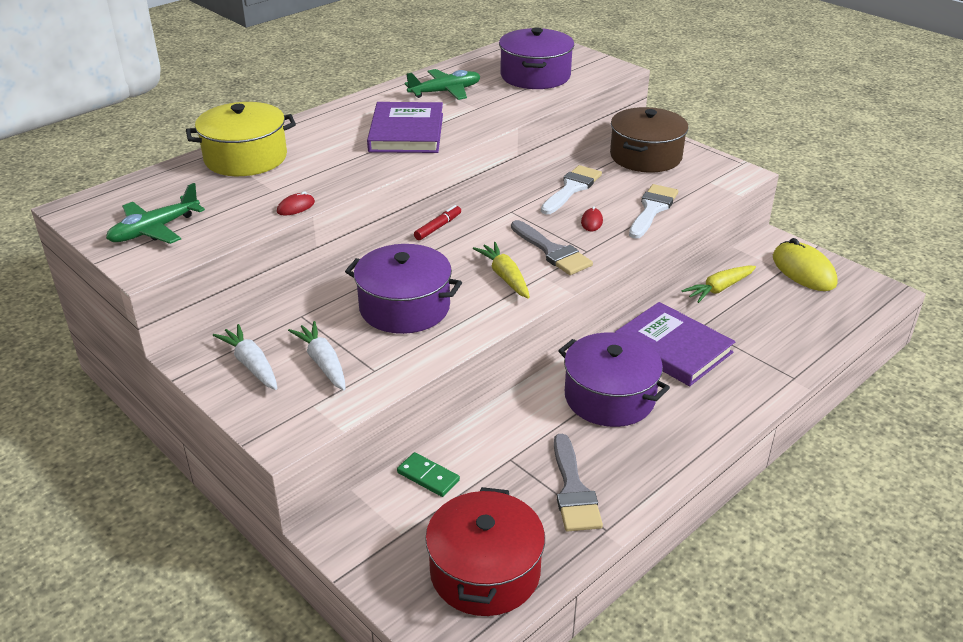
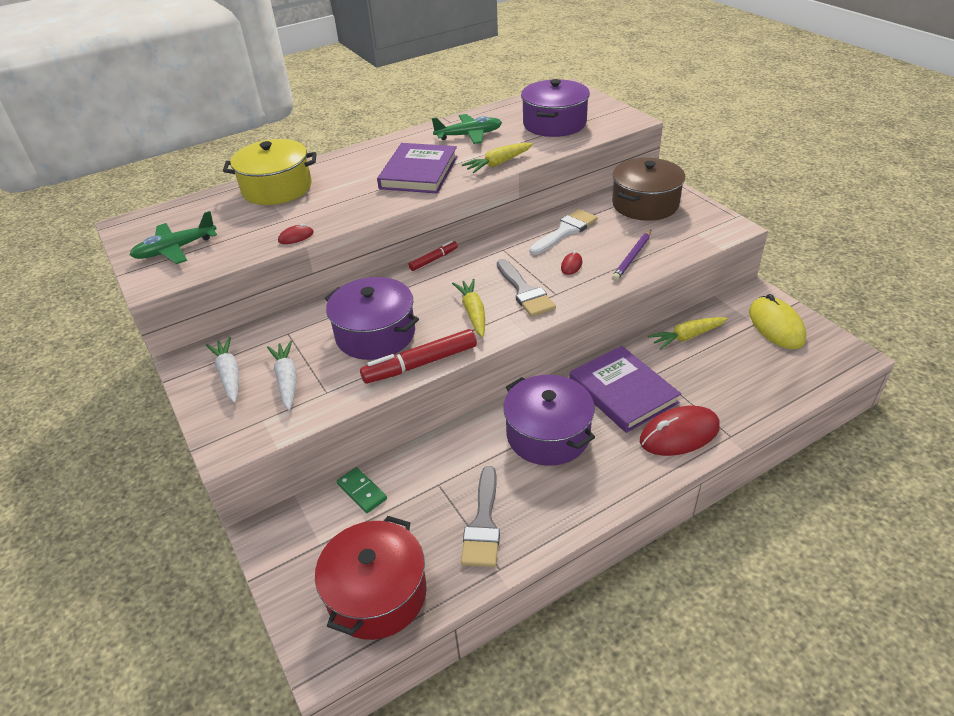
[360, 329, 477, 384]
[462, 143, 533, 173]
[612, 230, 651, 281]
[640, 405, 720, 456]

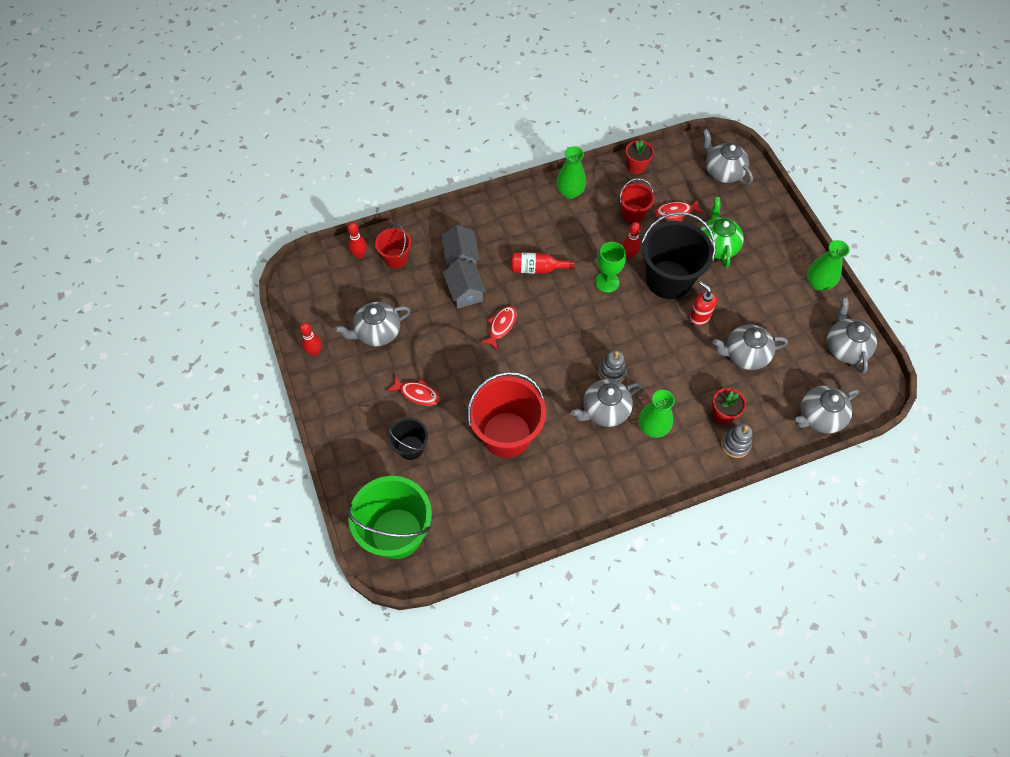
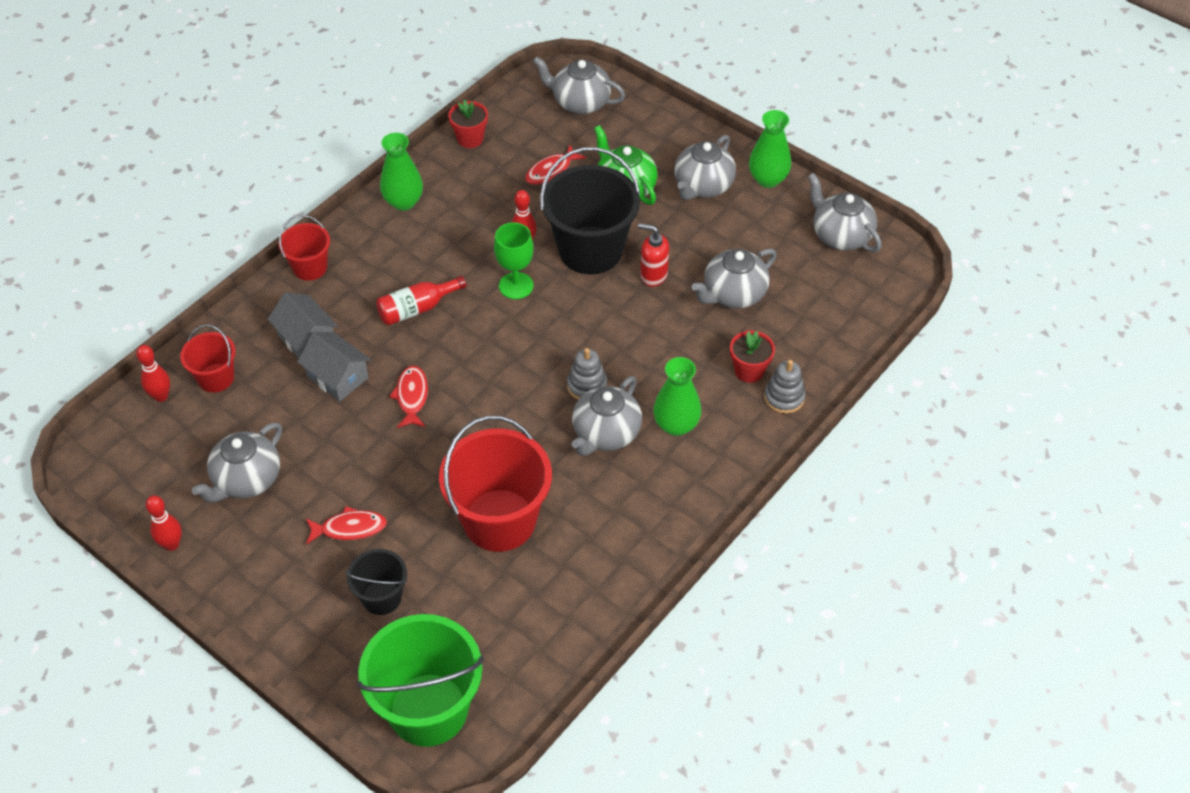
[279, 215, 330, 281]
[674, 135, 736, 200]

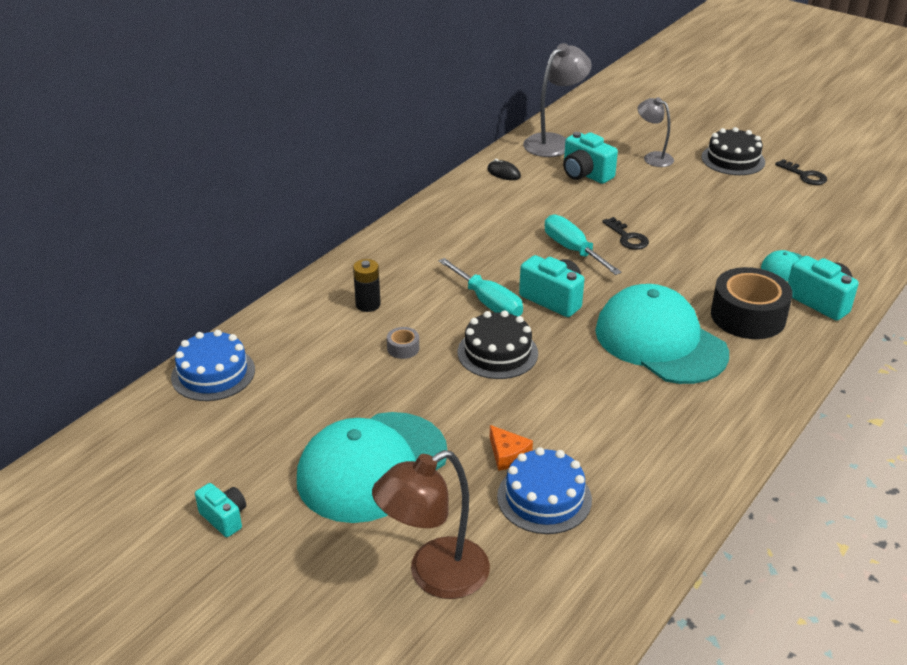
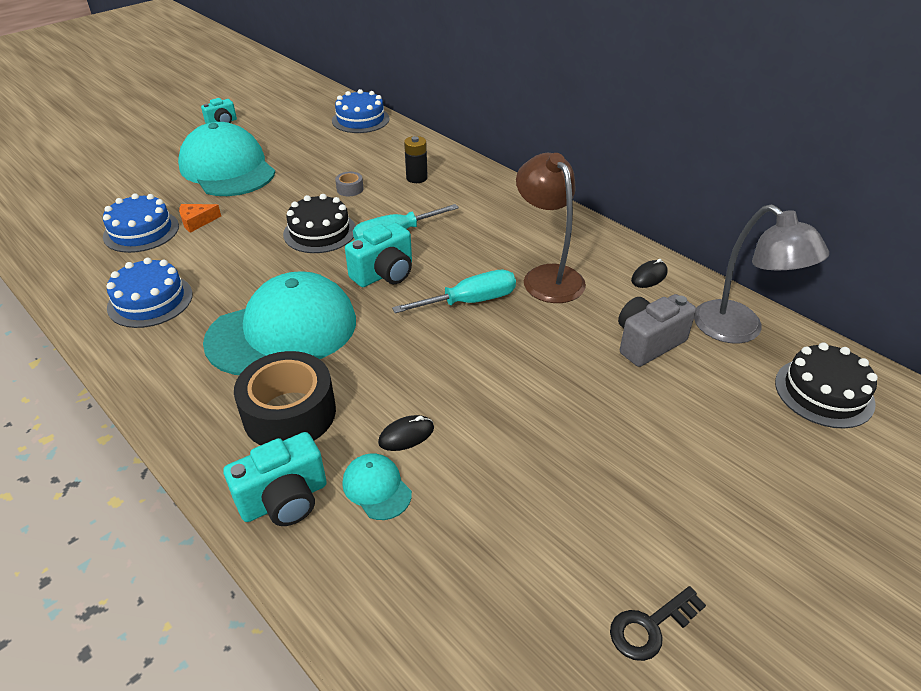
[106, 258, 193, 328]
[378, 415, 434, 451]
[516, 153, 586, 303]
[618, 294, 696, 367]
[775, 342, 878, 428]
[602, 217, 649, 250] (first image)
[638, 97, 674, 167] (first image)

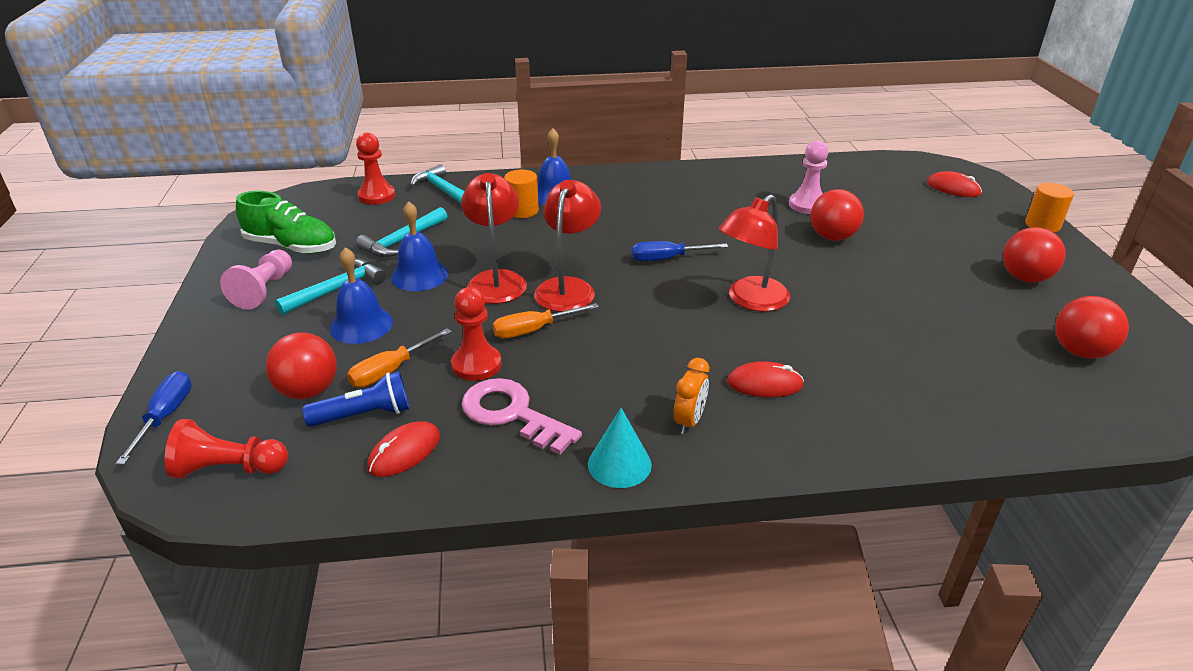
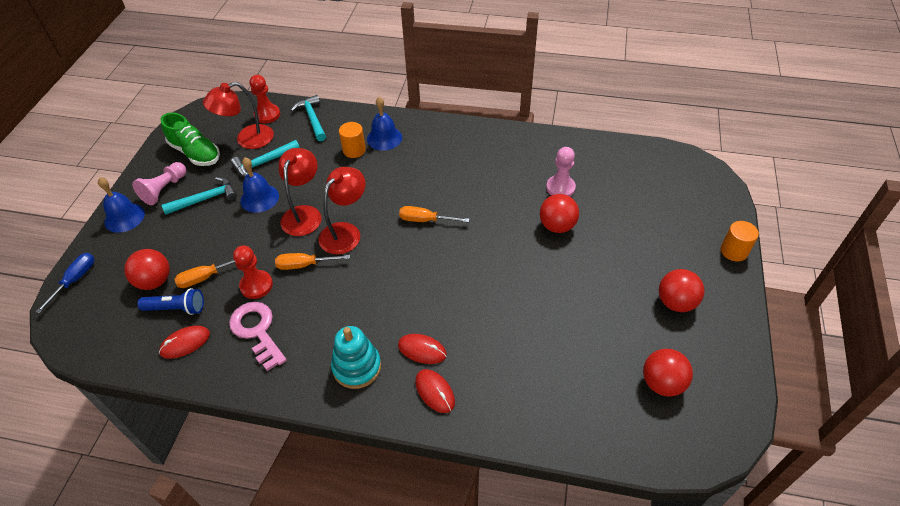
[98, 177, 145, 233]
[203, 82, 274, 149]
[331, 326, 381, 389]
[399, 206, 469, 222]
[415, 369, 455, 413]
[165, 419, 288, 479] (first image)
[588, 408, 652, 488] (first image)

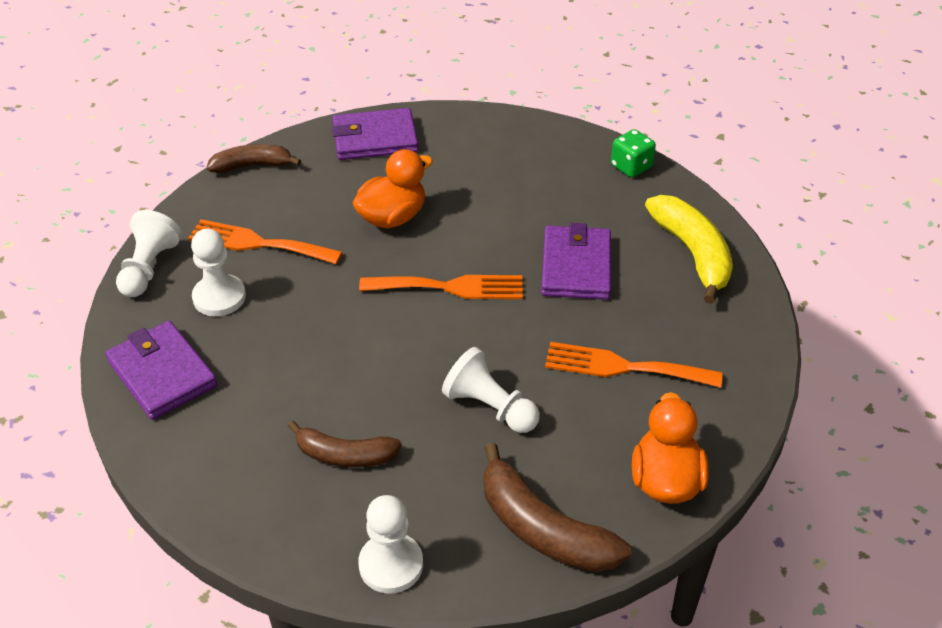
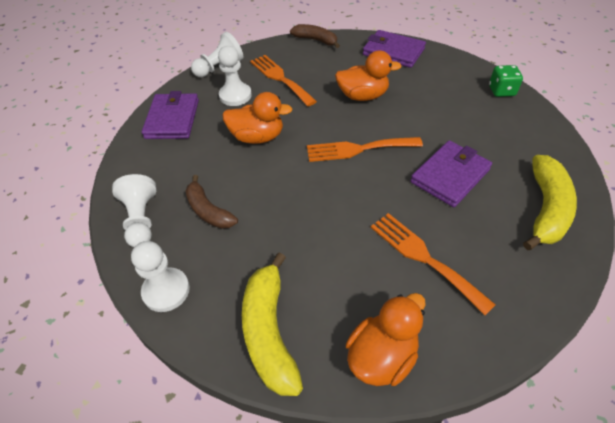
[112, 174, 156, 247]
[222, 92, 293, 144]
[242, 253, 303, 396]
[307, 137, 423, 162]
[489, 65, 523, 97]

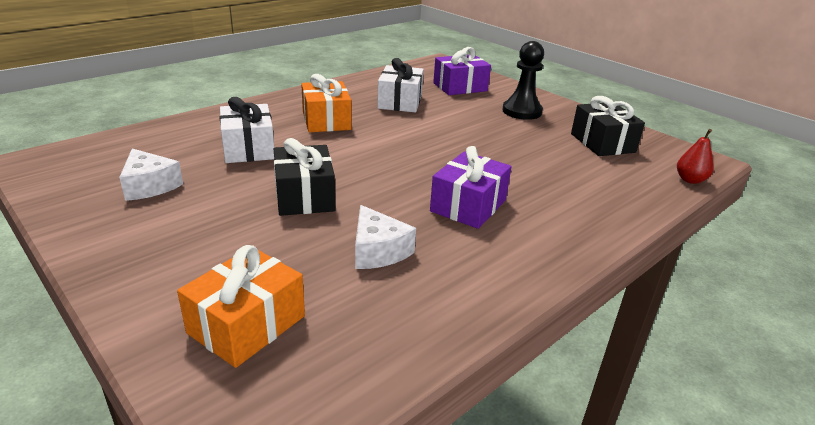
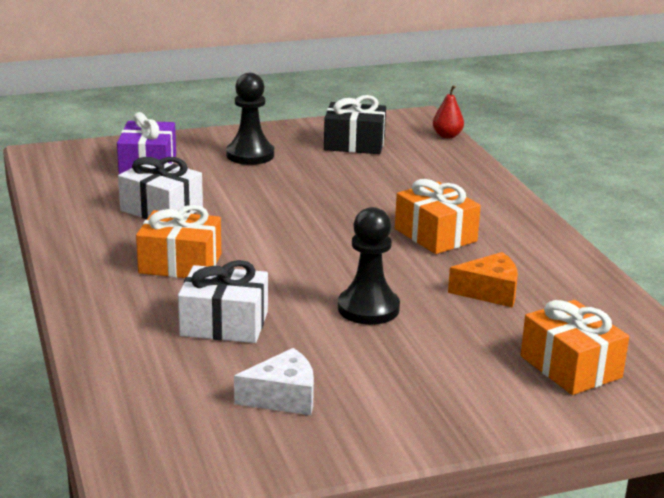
[338, 207, 400, 325]
[395, 179, 481, 254]
[448, 252, 518, 308]

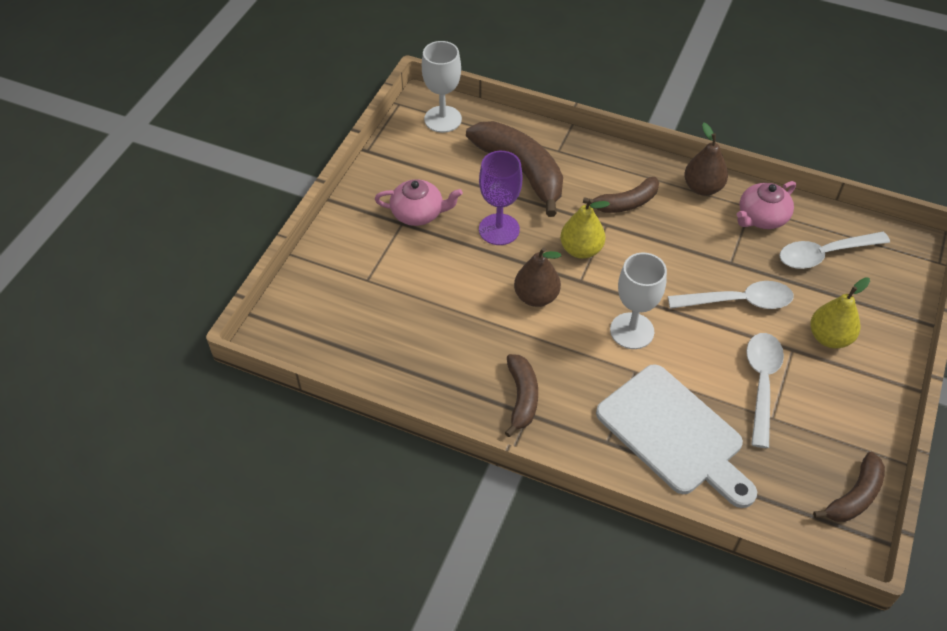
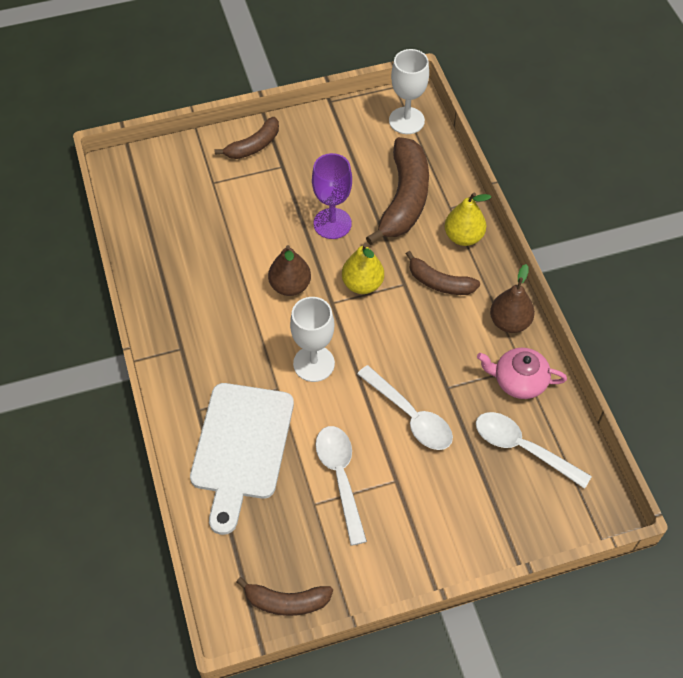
[215, 117, 279, 159]
[316, 426, 367, 546]
[444, 193, 491, 246]
[375, 179, 463, 226] (first image)

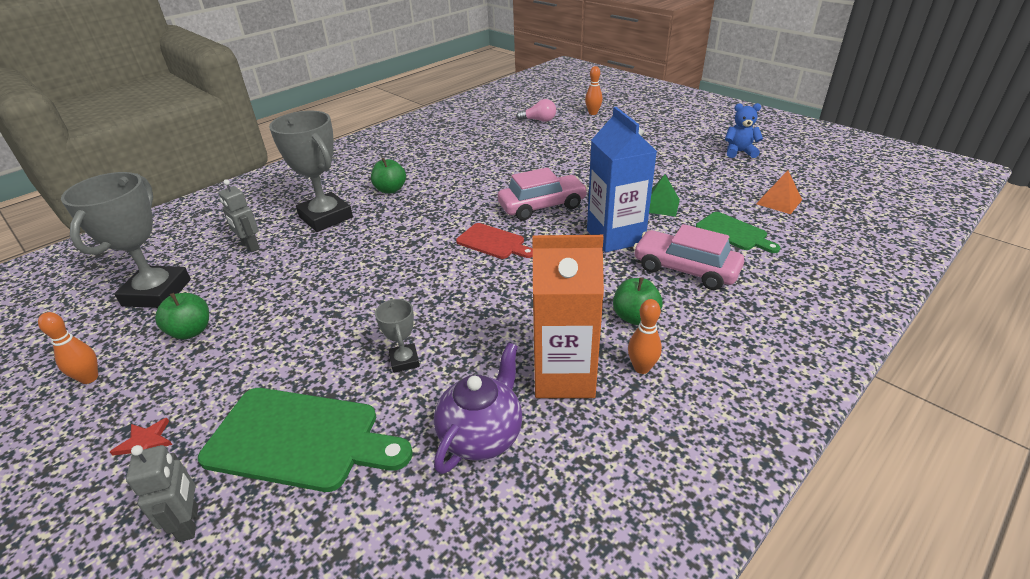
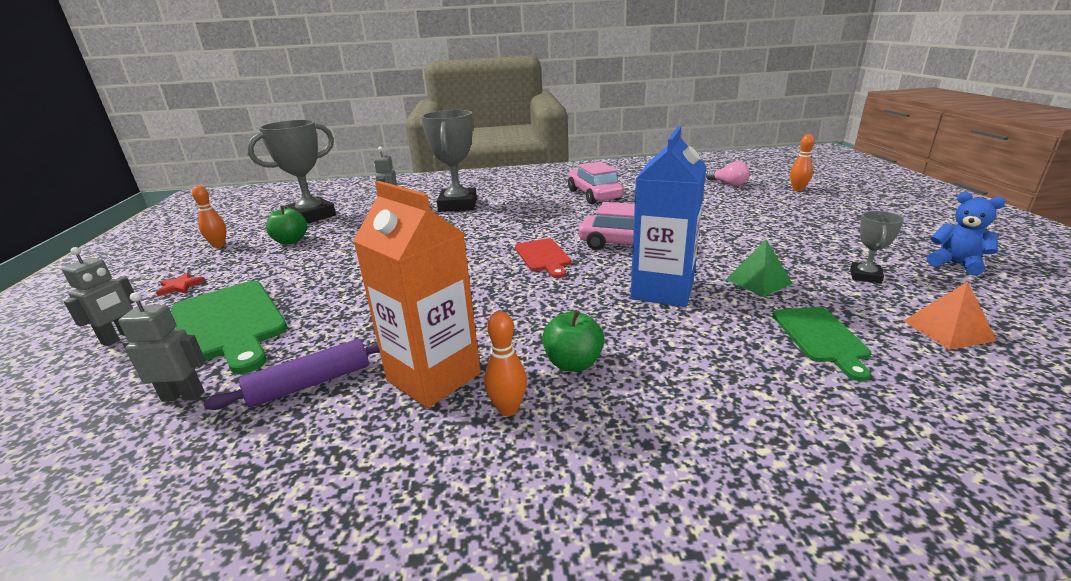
[118, 292, 206, 402]
[204, 339, 380, 410]
[568, 162, 624, 204]
[850, 211, 904, 283]
[371, 158, 406, 194] (first image)

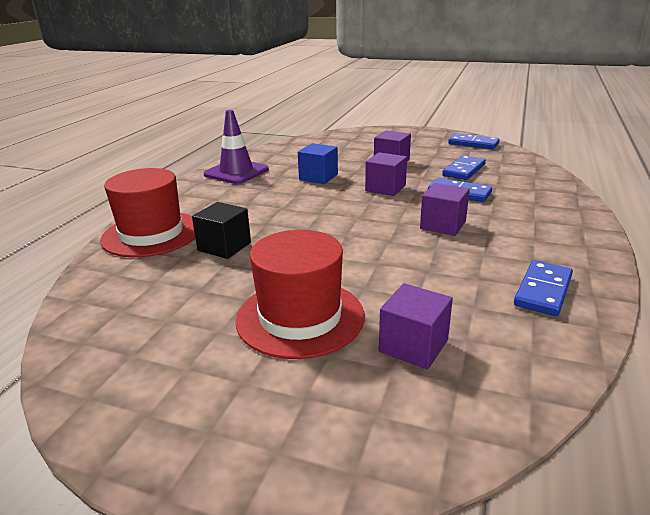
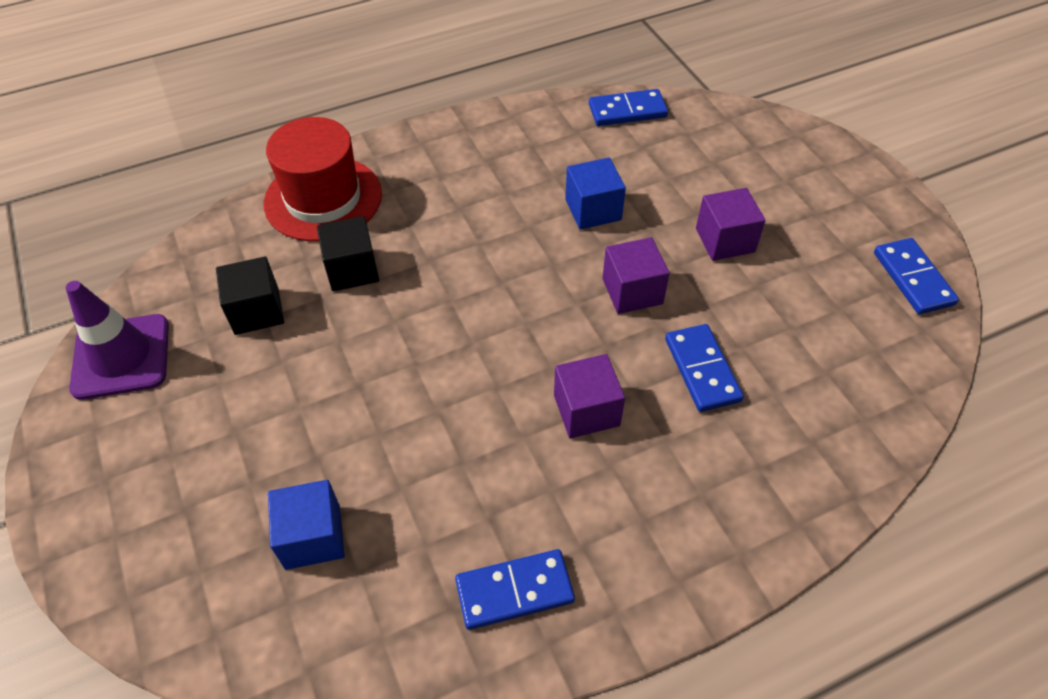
[66, 281, 169, 400]
[216, 256, 284, 335]
[268, 480, 345, 570]
[589, 89, 668, 126]
[236, 230, 365, 359] (first image)

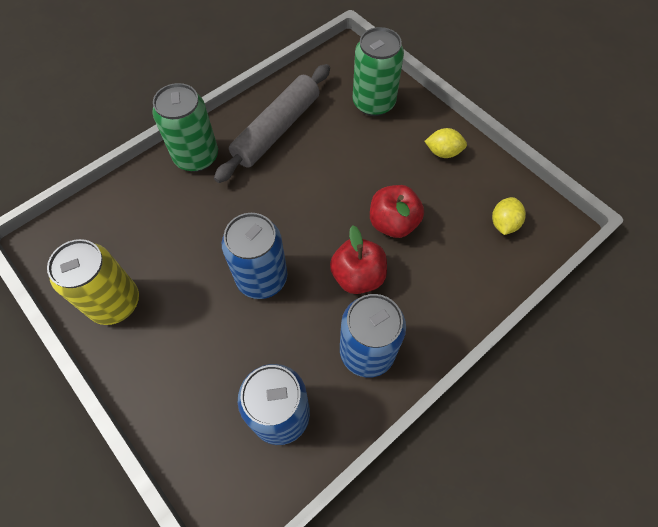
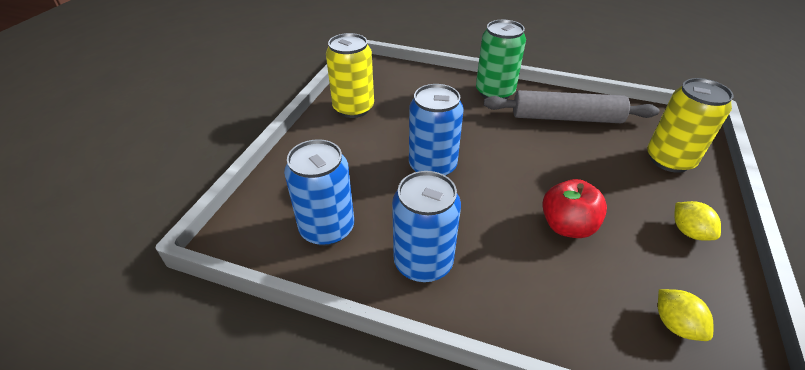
[647, 78, 733, 173]
[658, 289, 713, 341]
[330, 226, 387, 294] (first image)

